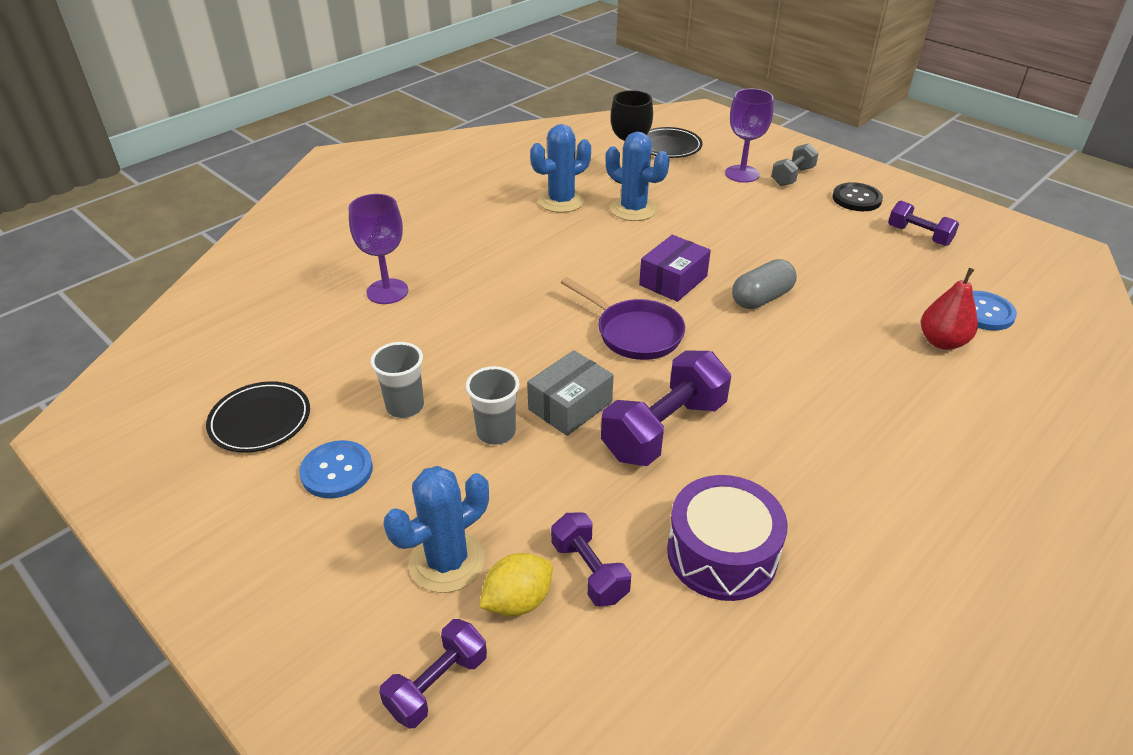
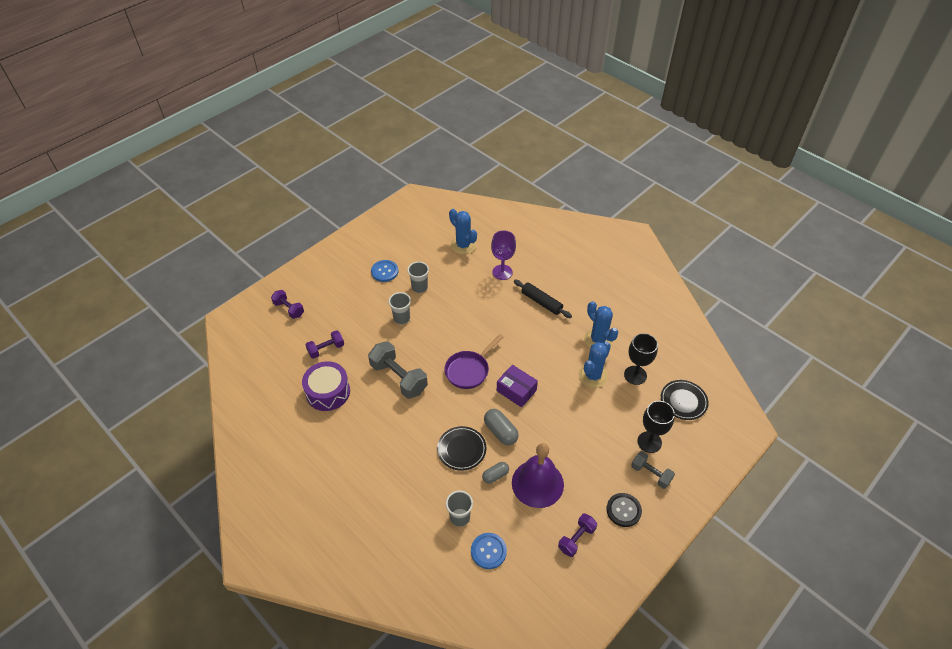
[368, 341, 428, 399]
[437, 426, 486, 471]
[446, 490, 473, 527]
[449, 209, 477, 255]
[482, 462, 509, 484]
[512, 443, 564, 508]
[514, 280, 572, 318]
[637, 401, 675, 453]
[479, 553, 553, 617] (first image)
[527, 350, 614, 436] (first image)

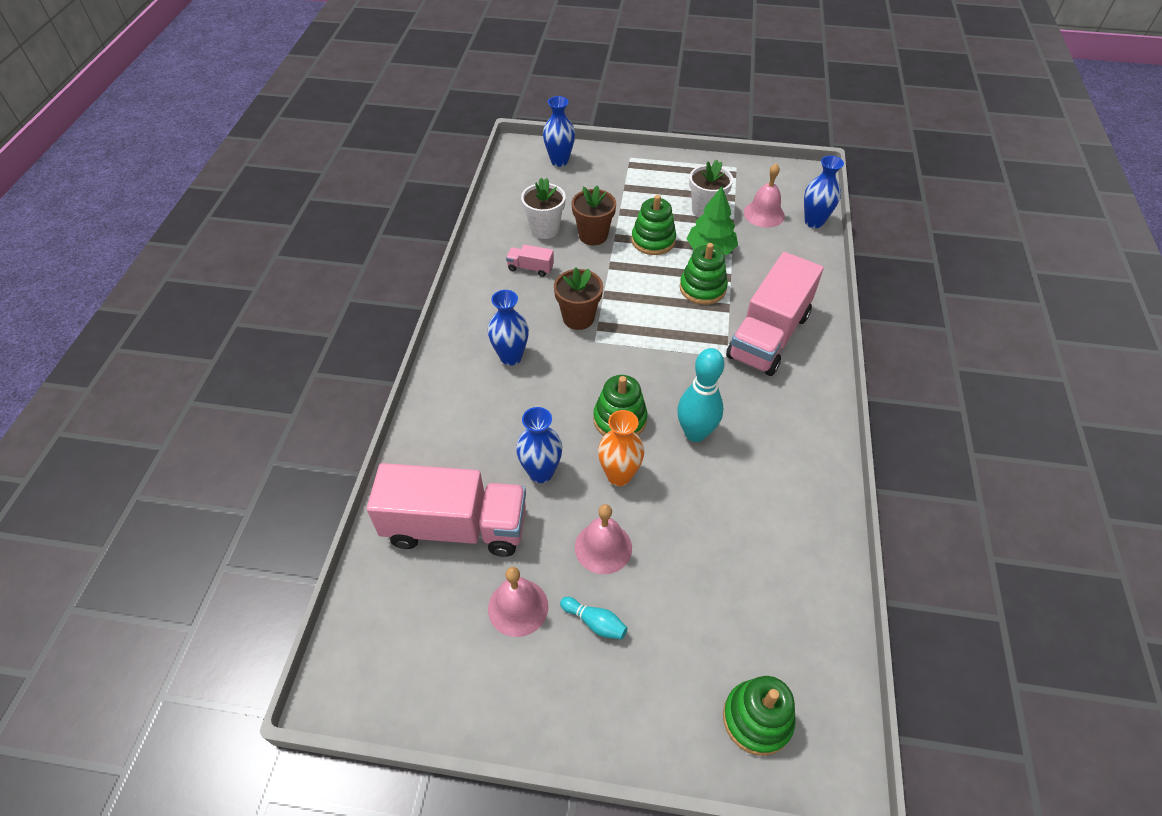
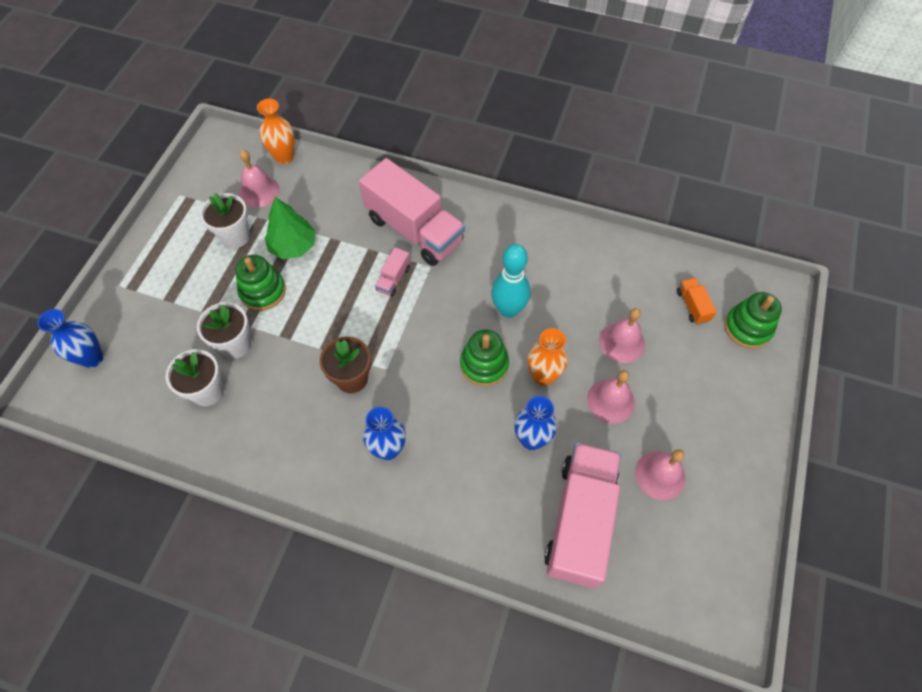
[197, 302, 251, 359]
[257, 99, 295, 164]
[375, 247, 410, 297]
[599, 308, 645, 363]
[677, 278, 717, 325]
[560, 597, 627, 639] (first image)
[680, 243, 728, 305] (first image)

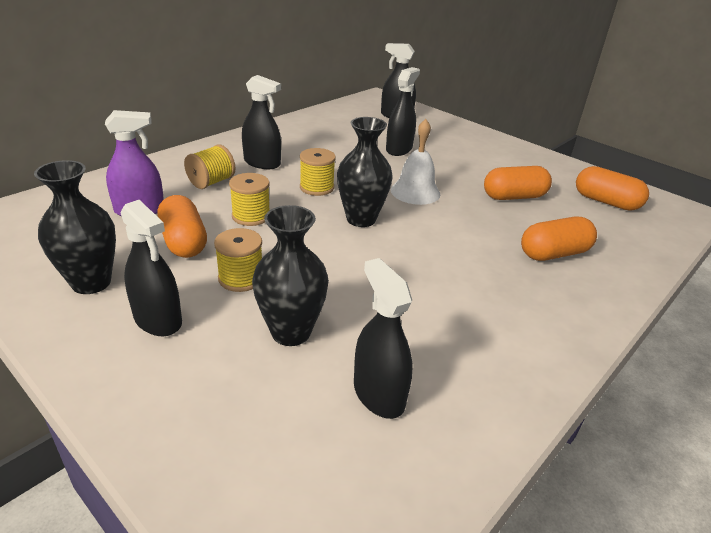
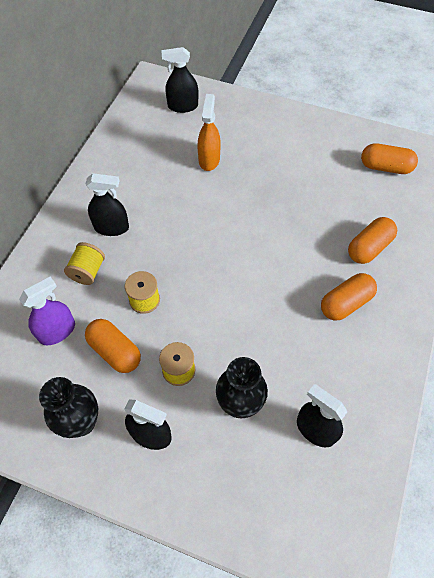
[197, 94, 221, 171]
[321, 273, 377, 321]
[300, 148, 336, 196] (first image)
[337, 117, 393, 227] (first image)
[391, 119, 440, 205] (first image)

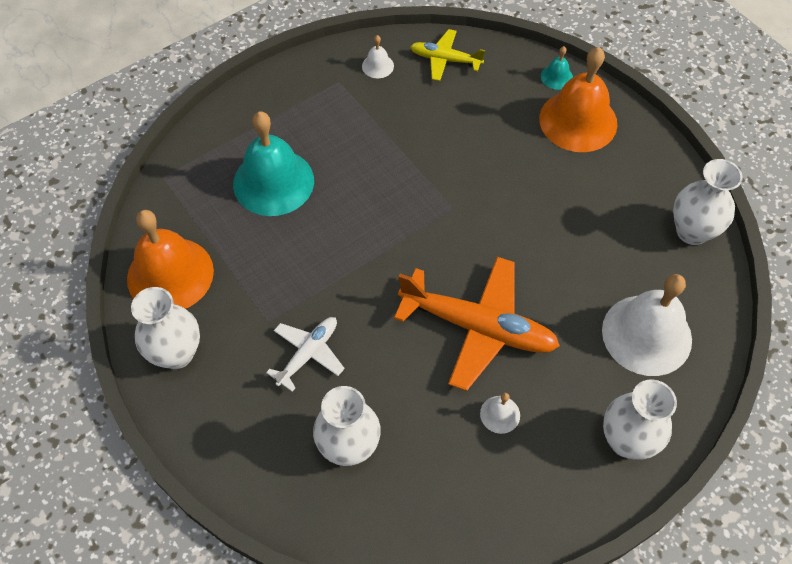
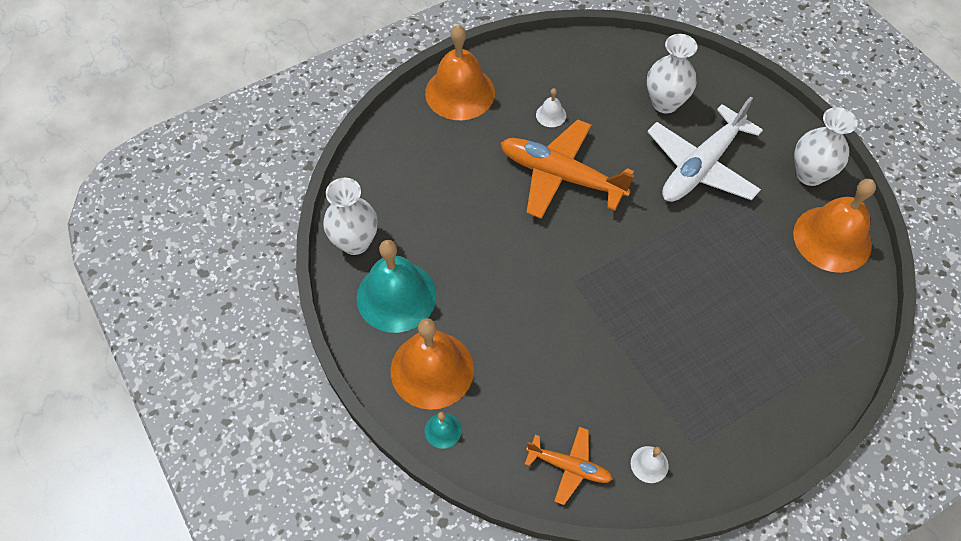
[357, 240, 437, 333]
[425, 25, 495, 120]
[525, 427, 613, 505]
[647, 97, 763, 202]
[602, 274, 692, 376] (first image)

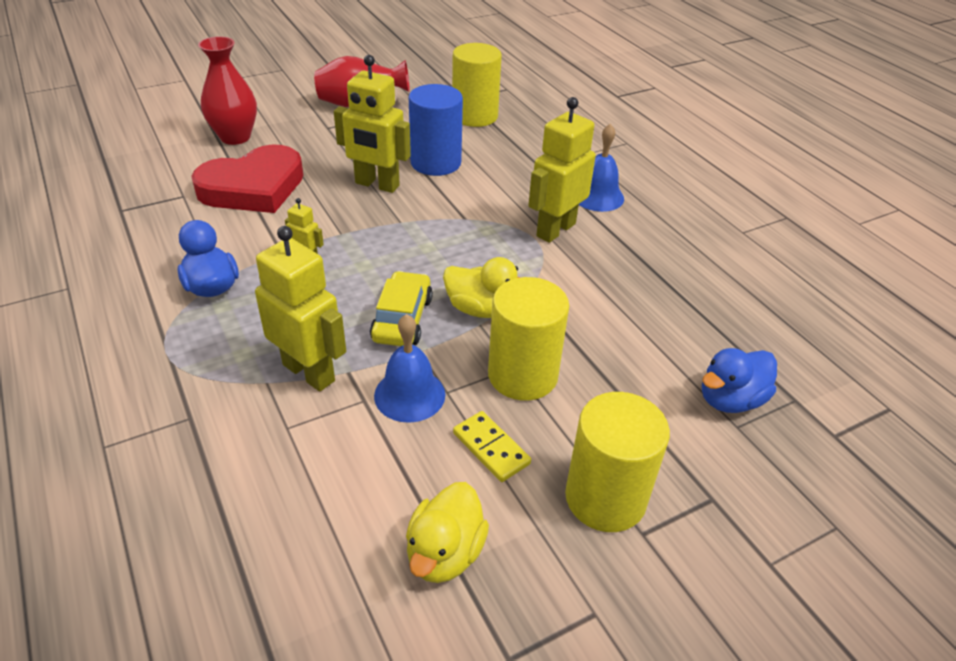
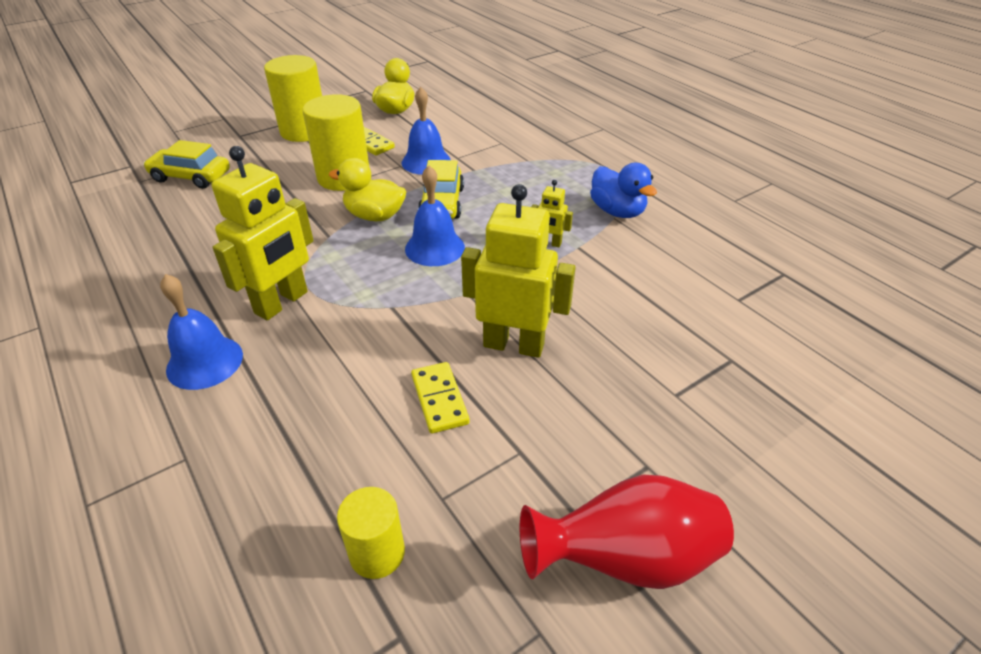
[143, 140, 230, 189]
[337, 487, 405, 579]
[405, 165, 465, 266]
[411, 362, 470, 434]
[191, 145, 303, 213] (first image)
[198, 36, 257, 145] (first image)
[255, 226, 346, 392] (first image)

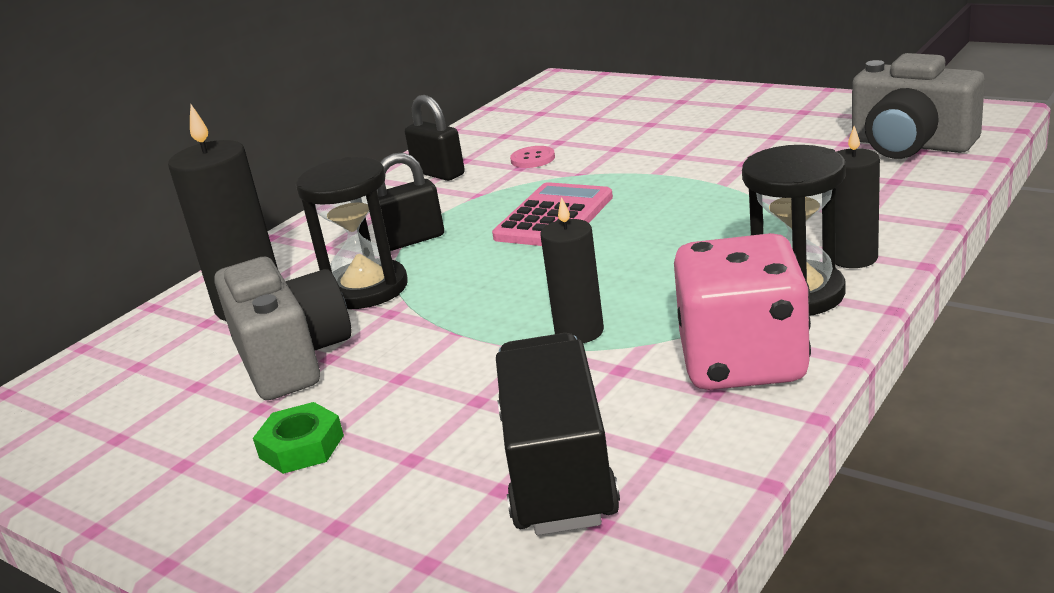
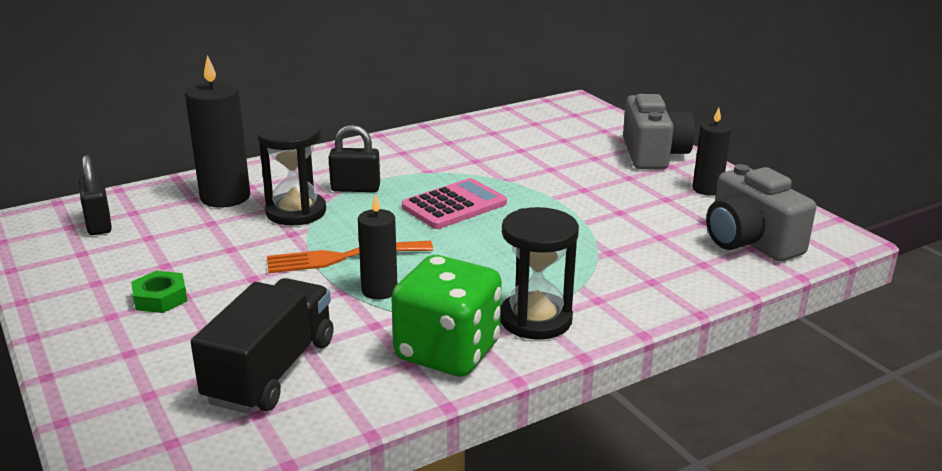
[79, 155, 112, 235]
[267, 241, 433, 273]
[391, 255, 502, 377]
[623, 94, 695, 169]
[692, 107, 732, 196]
[510, 146, 555, 168] (first image)

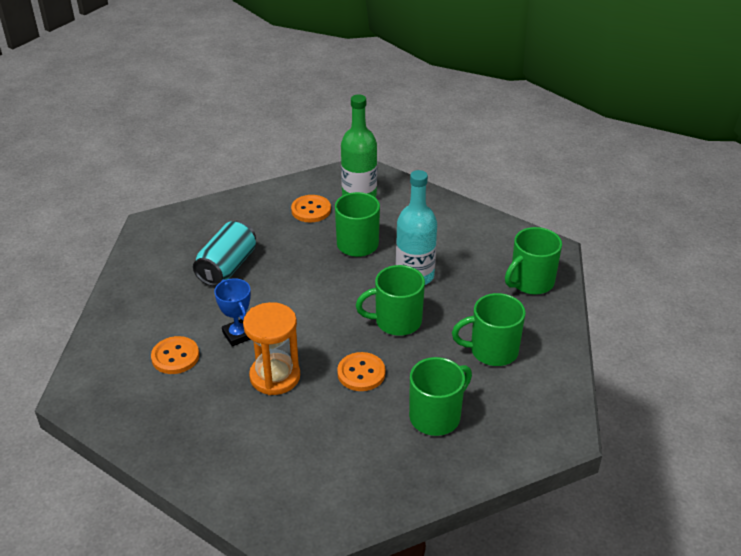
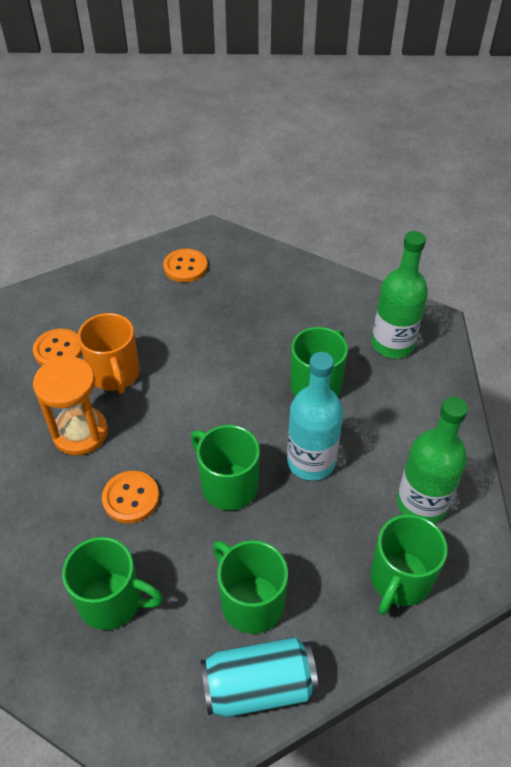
[78, 313, 140, 394]
[163, 249, 207, 282]
[200, 637, 318, 718]
[371, 514, 448, 615]
[397, 397, 468, 524]

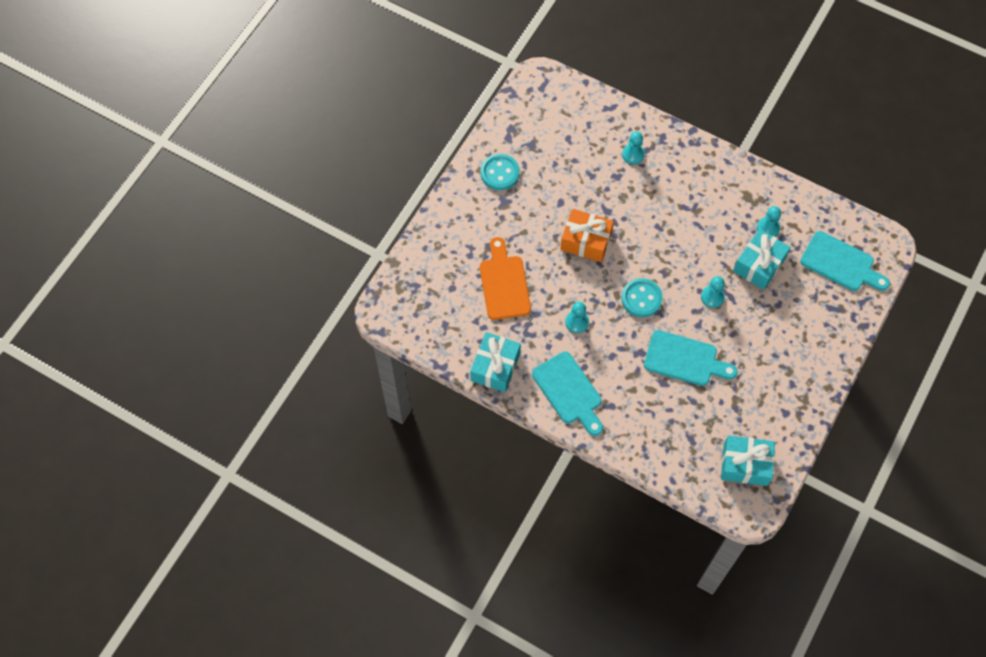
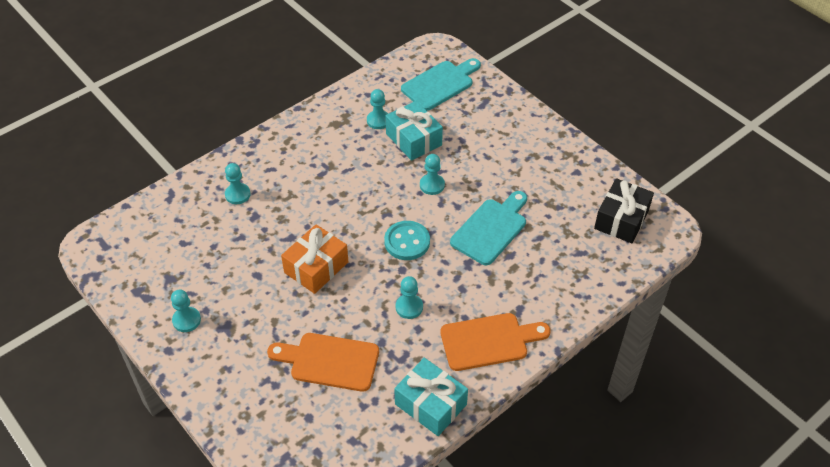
[171, 290, 201, 332]
[440, 313, 551, 371]
[594, 178, 654, 243]

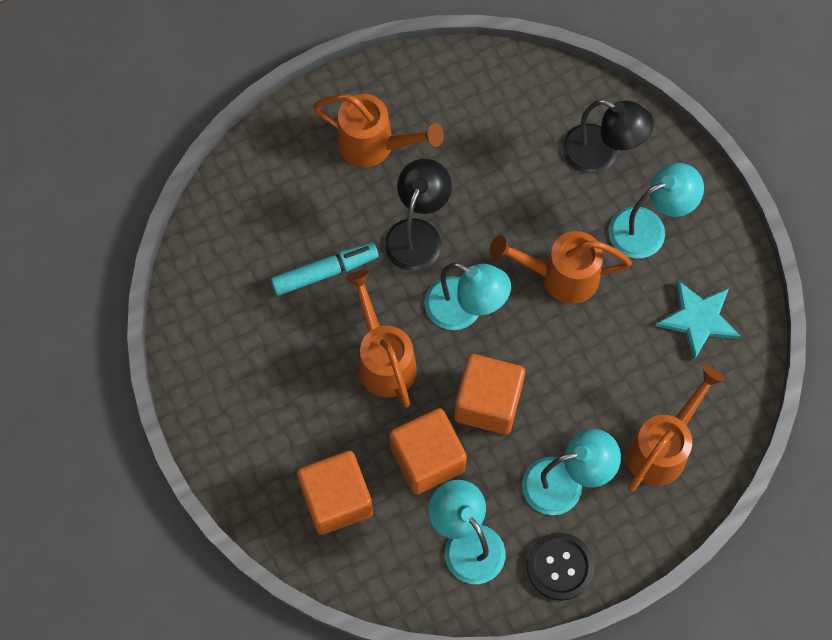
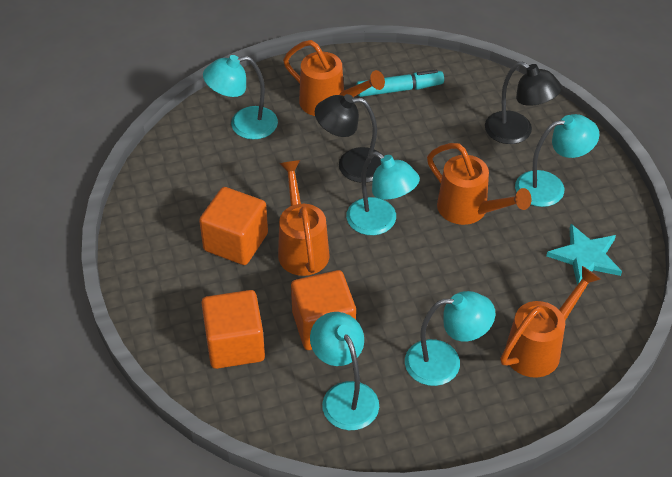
[199, 187, 268, 265]
[203, 55, 278, 139]
[315, 94, 381, 183]
[356, 70, 444, 97]
[427, 143, 531, 225]
[527, 533, 594, 601] (first image)

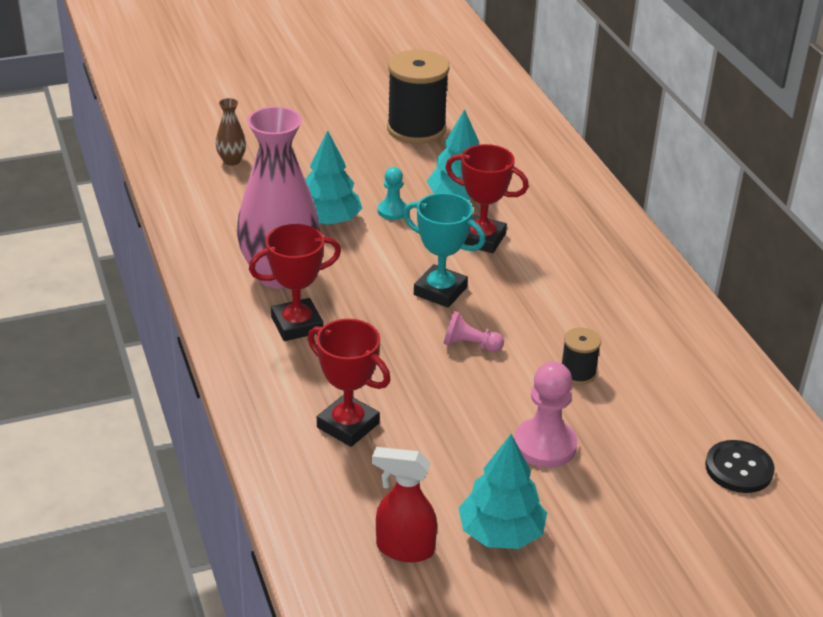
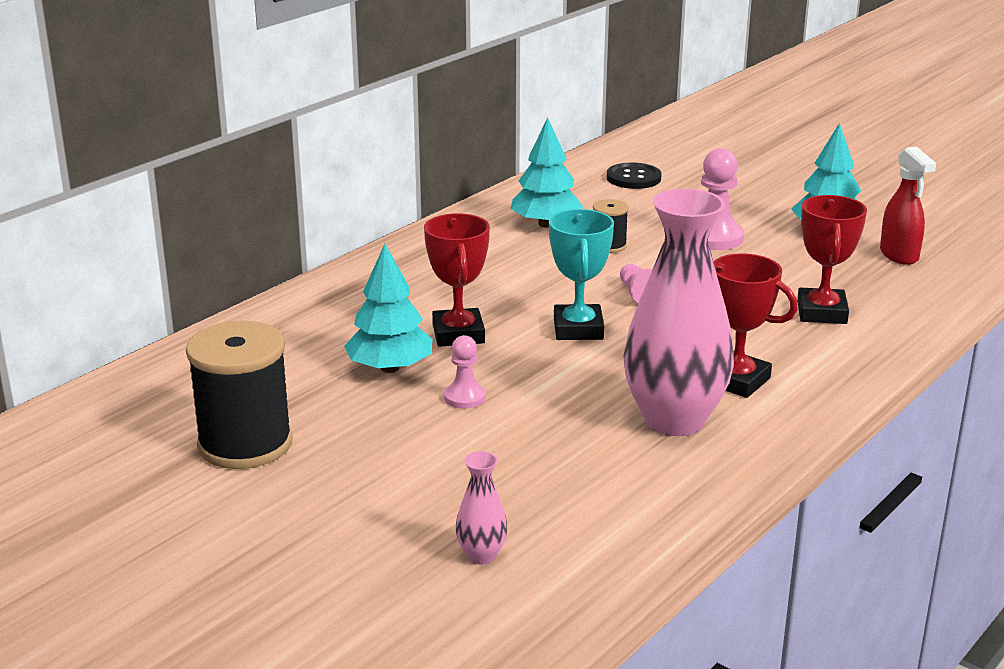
[444, 335, 486, 409]
[455, 451, 508, 565]
[510, 117, 583, 227]

